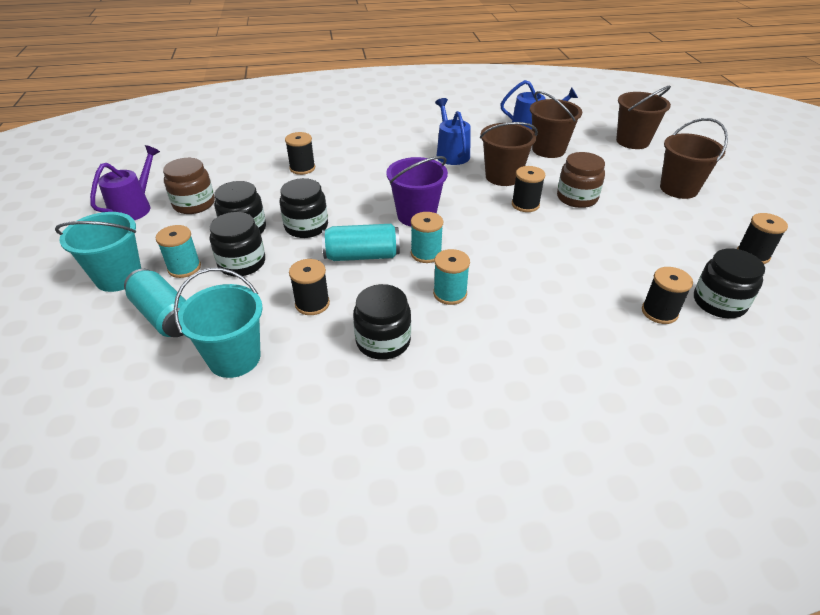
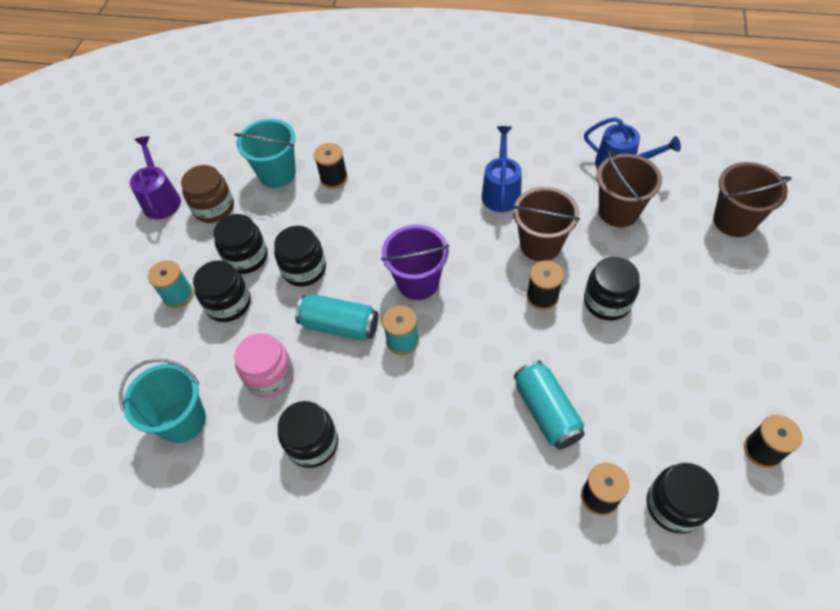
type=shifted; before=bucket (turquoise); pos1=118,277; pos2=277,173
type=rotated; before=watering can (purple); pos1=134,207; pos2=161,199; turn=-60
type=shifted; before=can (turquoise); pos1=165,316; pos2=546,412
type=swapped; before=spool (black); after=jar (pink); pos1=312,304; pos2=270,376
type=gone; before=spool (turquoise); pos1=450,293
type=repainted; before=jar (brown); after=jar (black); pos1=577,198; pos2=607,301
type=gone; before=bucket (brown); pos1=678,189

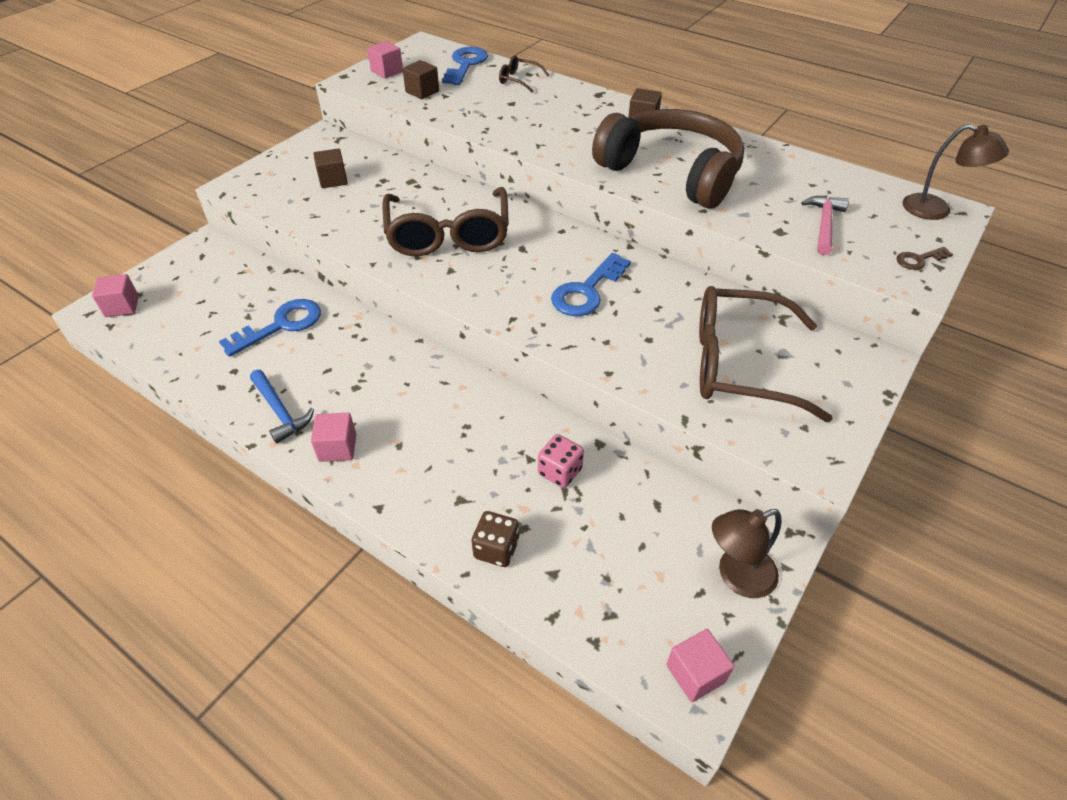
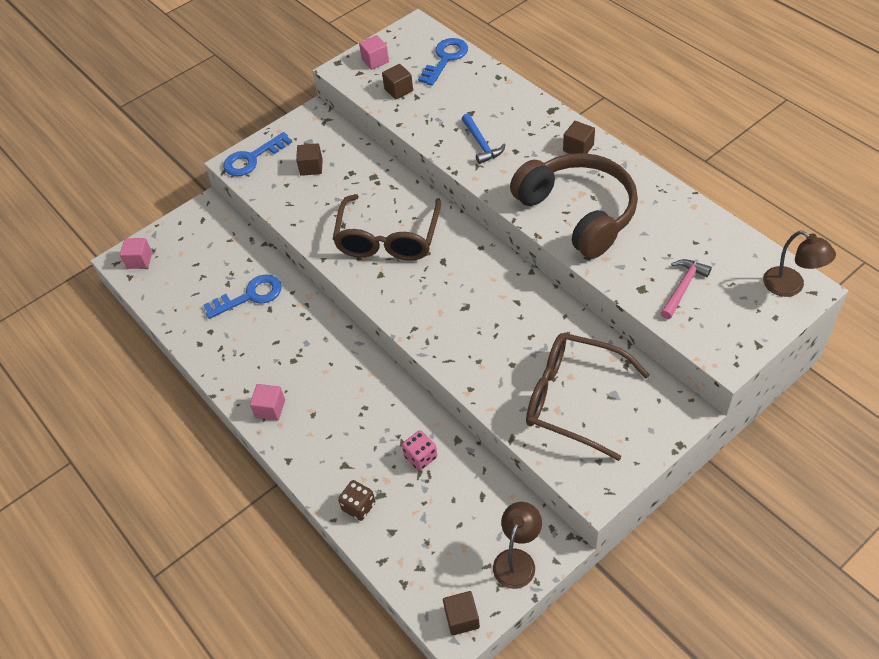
type=shifted; before=hammer (blue); pos1=280,411; pos2=481,144
type=gone; before=glasses (brown); pos1=519,80
type=shifted; before=key (blue); pos1=587,291; pos2=252,158
type=repainted; before=cube (pink); after=cube (brown); pos1=695,673; pos2=462,618
type=rotated; before=lamp (brown); pos1=736,576; pos2=517,560; turn=120
type=gone; before=key (brown); pos1=919,260

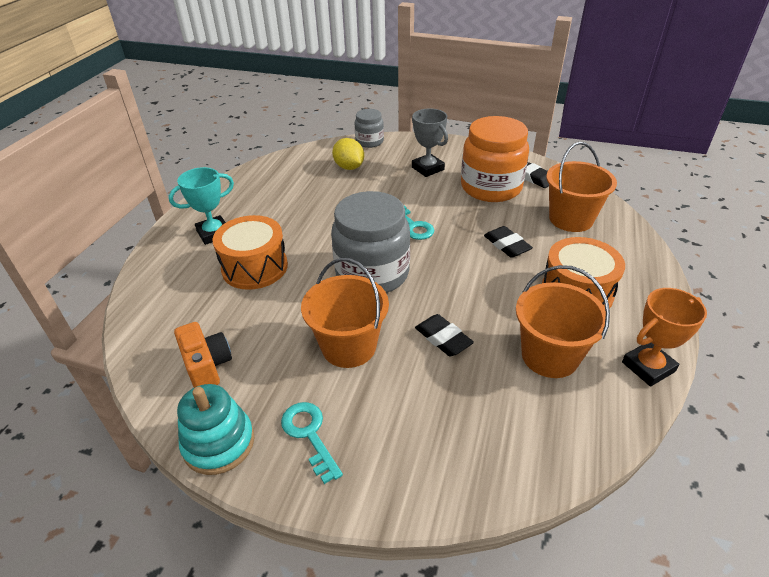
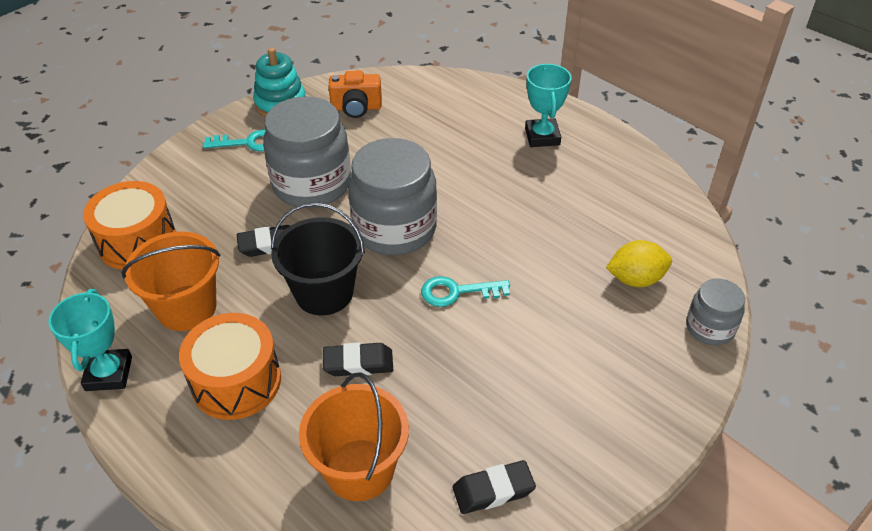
type=shifted; before=drum (orange); pos1=255,267; pos2=137,241
type=swapped; before=bucket (orange); after=jar (grey); pos1=349,346; pos2=312,184
type=gone; before=trophy (grey); pos1=427,168
type=gone; before=jar (orange); pos1=491,187
type=repainted; before=trophy (orange); after=trophy (turquoise); pos1=648,367; pos2=109,373
type=new; after=bucket (black); pos2=324,293

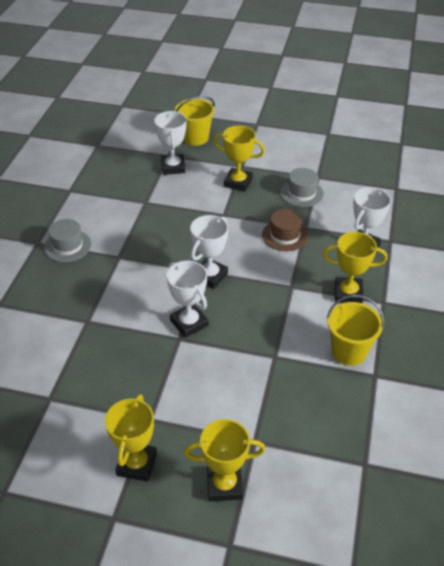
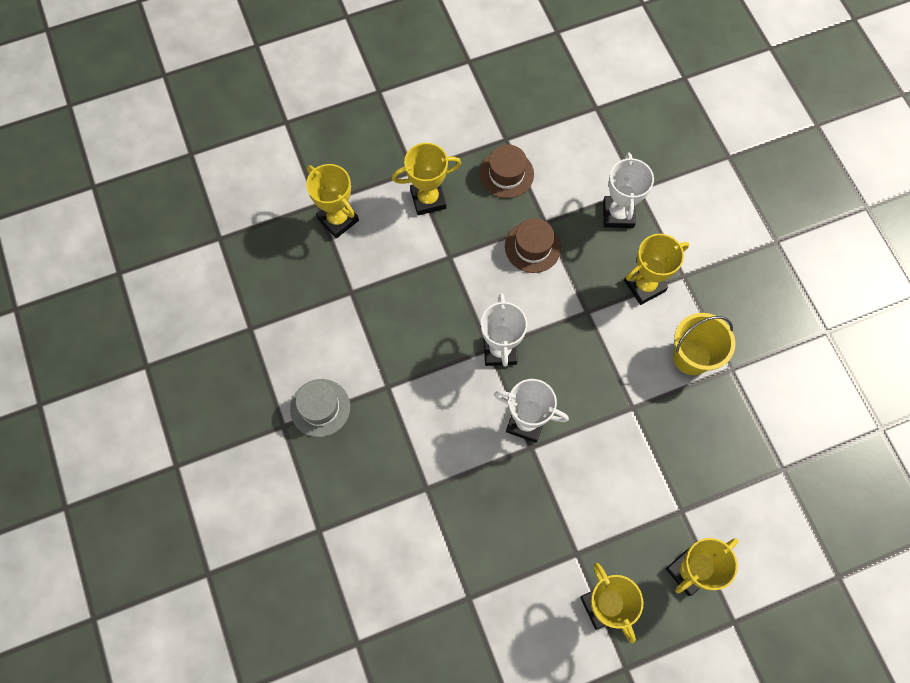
type=repainted; before=trophy (white); after=trophy (yellow); pos1=173,167; pos2=338,219
type=gone; before=bucket (yellow); pos1=195,138
type=repainted; before=hat (grey); after=hat (brown); pos1=301,193; pos2=506,174

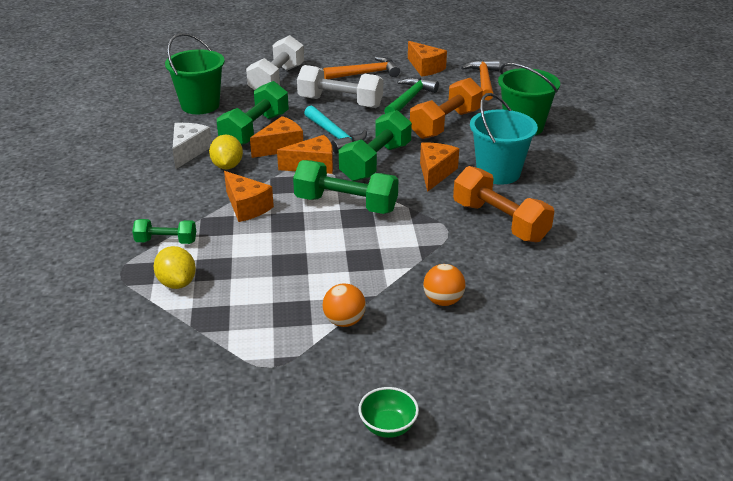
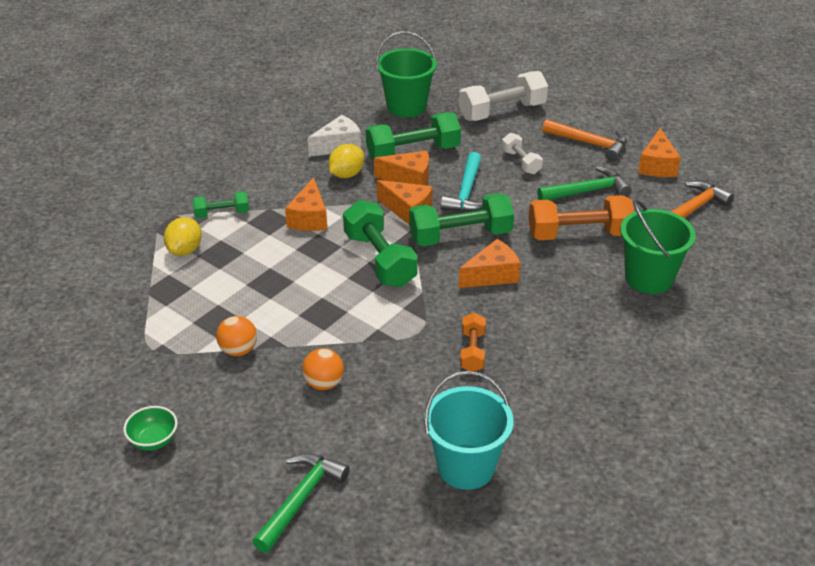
type=rotated; before=dumbbell (green); pos1=166,241; pos2=222,213; turn=-60
type=scaled; before=dumbbell (white); pos1=340,102; pos2=521,162; scale=0.56
type=scaled; before=dumbbell (orange); pos1=500,221; pos2=472,351; scale=0.56
type=shifted; before=bucket (turquoise); pos1=498,173; pos2=466,467
type=new; after=hammer (green); pos2=301,499

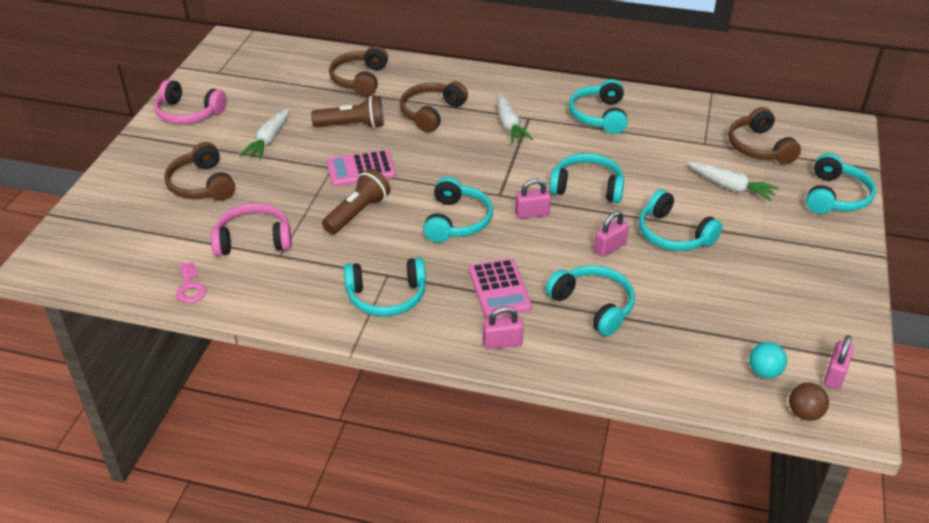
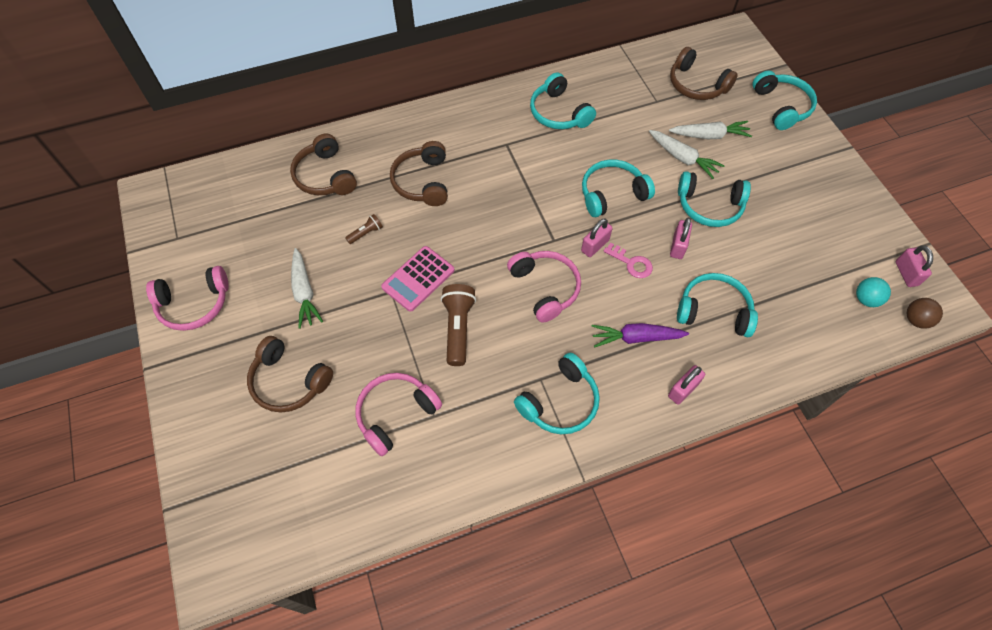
type=shifted; before=key (pink); pos1=190,287; pos2=631,263
type=scaled; before=flashlight (brown); pos1=352,125; pos2=366,233; scale=0.52
type=repainted; before=headphones (turquoise); after=headphones (pink); pos1=457,221; pos2=545,288
type=swapped; before=calculator (pink); after=carrot (purple); pos1=499,289; pos2=636,338
type=shifted; before=carrot (white); pos1=509,125; pos2=682,158

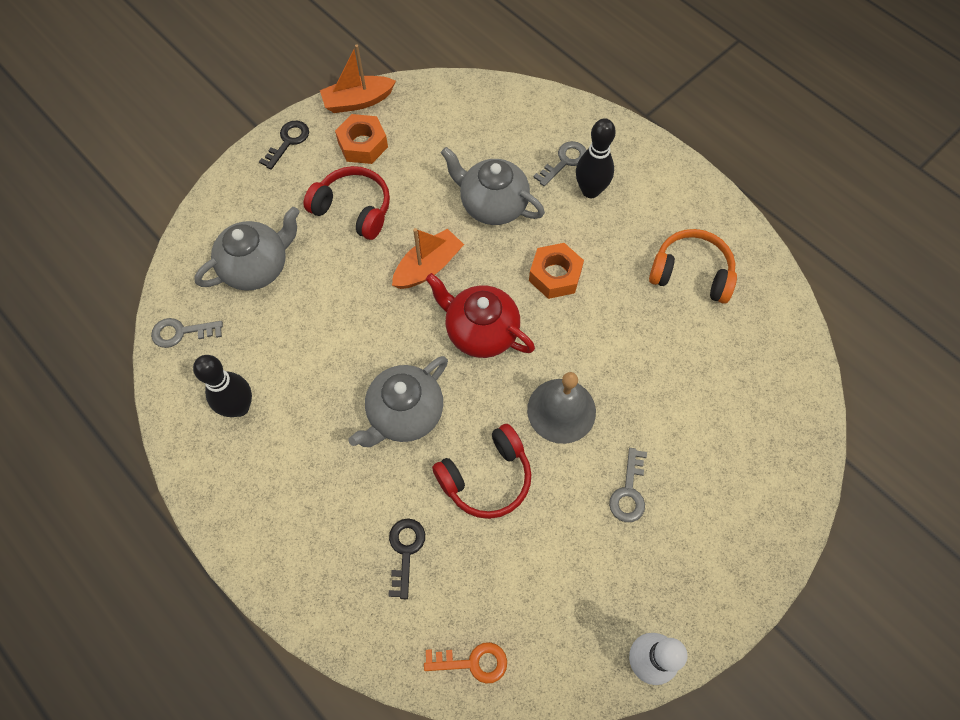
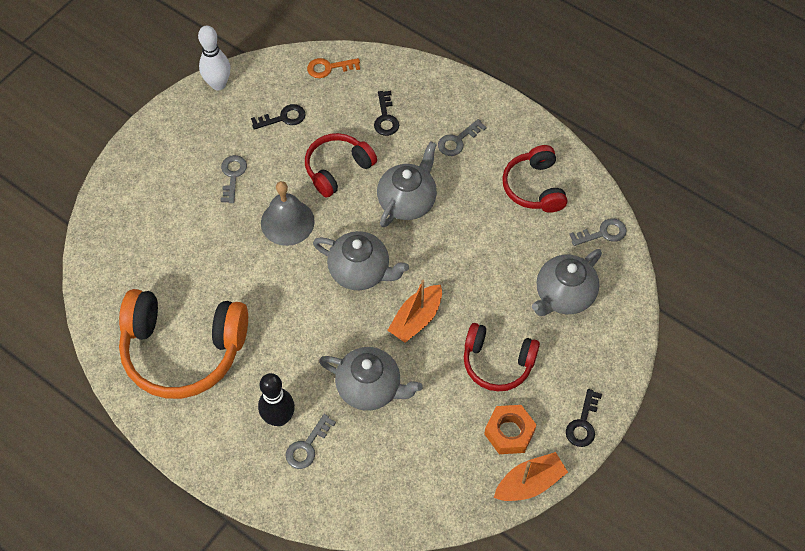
type=swapped; before=bowling pin (black); after=headphones (red); pos1=239,407; pos2=534,187
type=repainted; before=teapot (red); after=teapot (grey); pos1=480,331; pos2=361,271
type=gone; before=nut (orange); pos1=555,275
type=scaled; before=headphones (orange); pos1=691,273; pos2=183,350; scale=1.7
type=new; after=key (black); pos2=283,118
type=new; after=key (grey); pos2=457,141

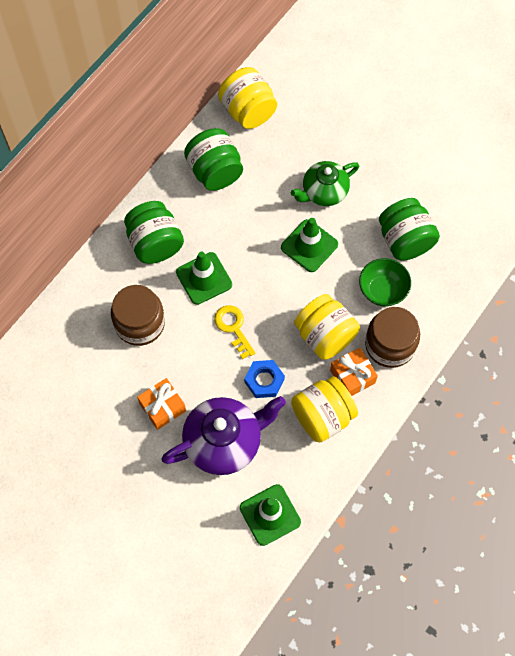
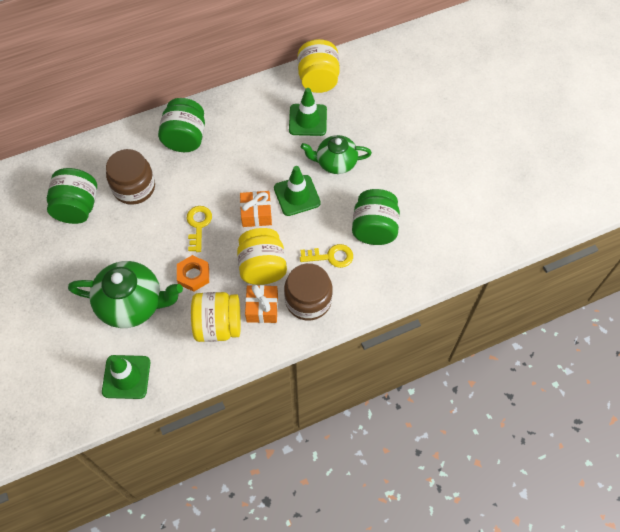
type=shifted; before=gift (orange); pos1=162,407; pos2=256,214
type=repainted; before=teapot (purple); after=teapot (green); pos1=224,442; pos2=132,304
type=shifted; before=traffic cone (green); pos1=204,278; pos2=308,120
type=shifted; before=jar (green); pos1=215,171; pos2=77,207
type=repainted; before=nut (blue); after=nut (orange); pos1=264,380; pos2=193,275
type=swapped; before=bowl (green); after=key (yellow); pos1=382,290; pos2=331,256

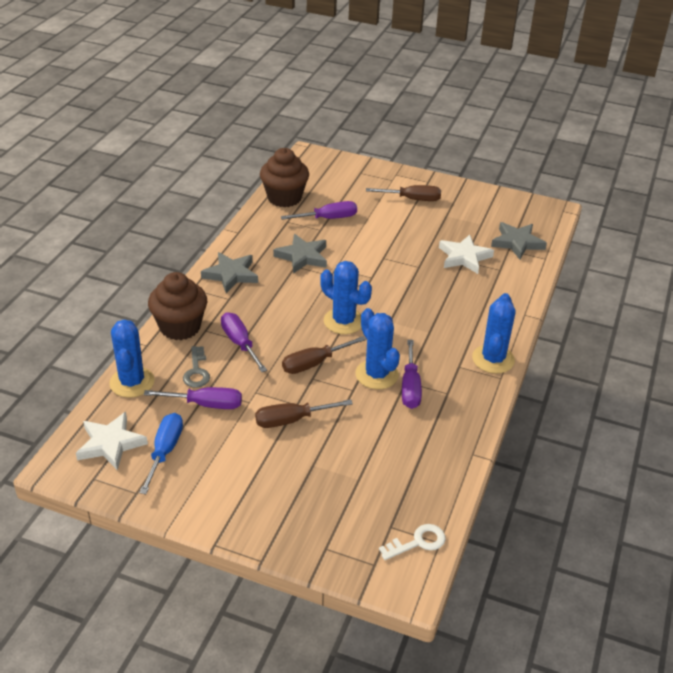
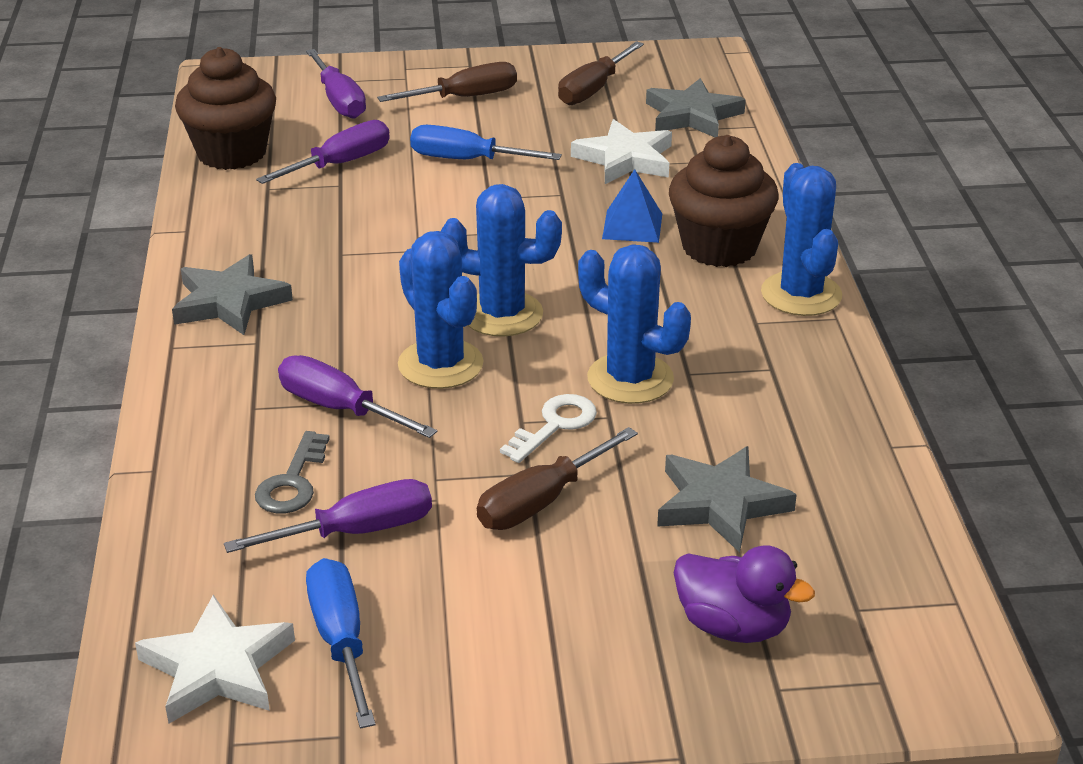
type=shifted; before=cactus (blue); pos1=132,382; pos2=440,364
type=shifted; before=cupcake (brown); pos1=180,327; pos2=719,247
type=rotated; before=key (grey); pos1=196,371; pos2=292,482; turn=45
type=shifted; before=star (grey); pos1=302,257; pos2=720,504
type=shifted; before=screwdriver (brown); pos1=314,363; pos2=593,89
type=shifted; before=key (white); pos1=418,542; pos2=555,425
type=shifted; before=screwdriver (purple); pos1=410,387; pos2=339,100
type=new; after=screwdriver (blue); pos2=467,160
type=new; after=pyramid (blue); pos2=632,226
type=new; after=duck (purple); pos2=733,626

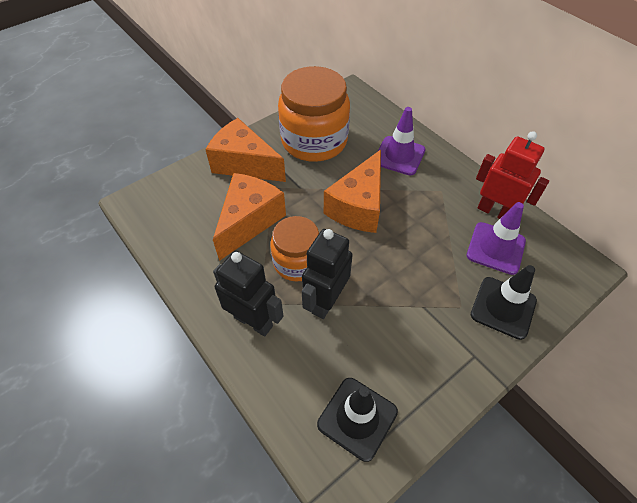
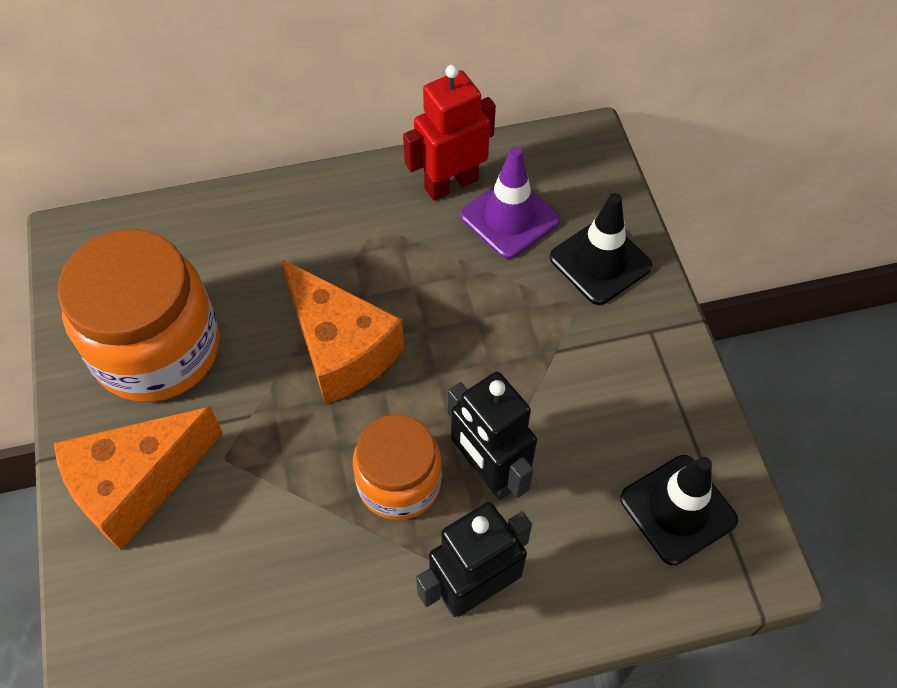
type=gone; before=cheese (orange); pos1=249,221
type=gone; before=traffic cone (purple); pos1=399,156

